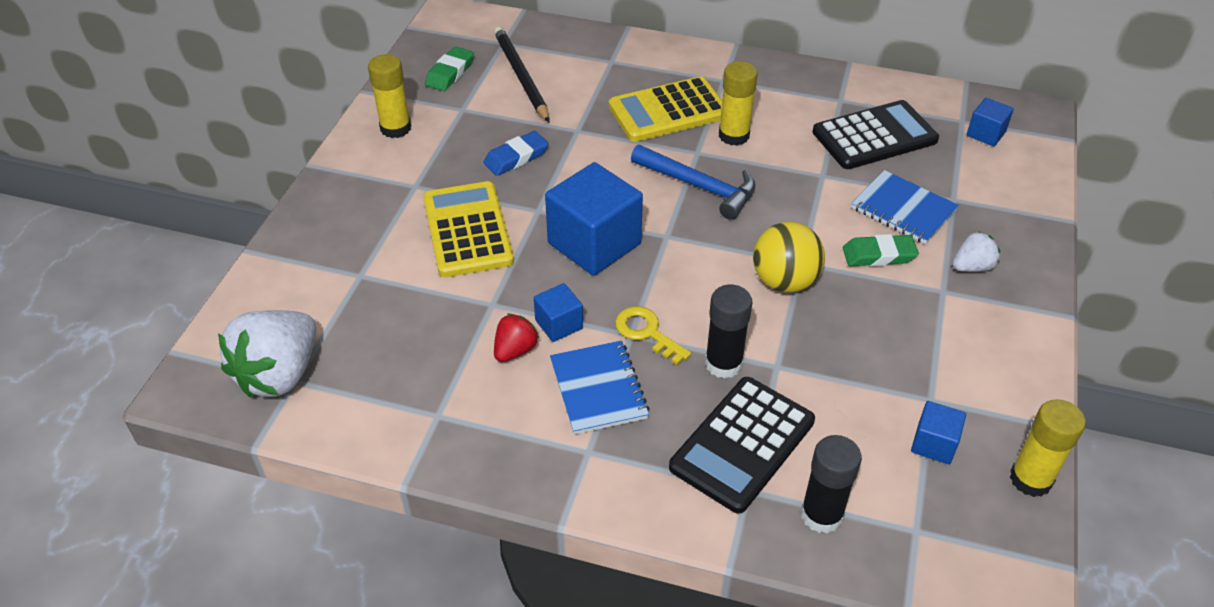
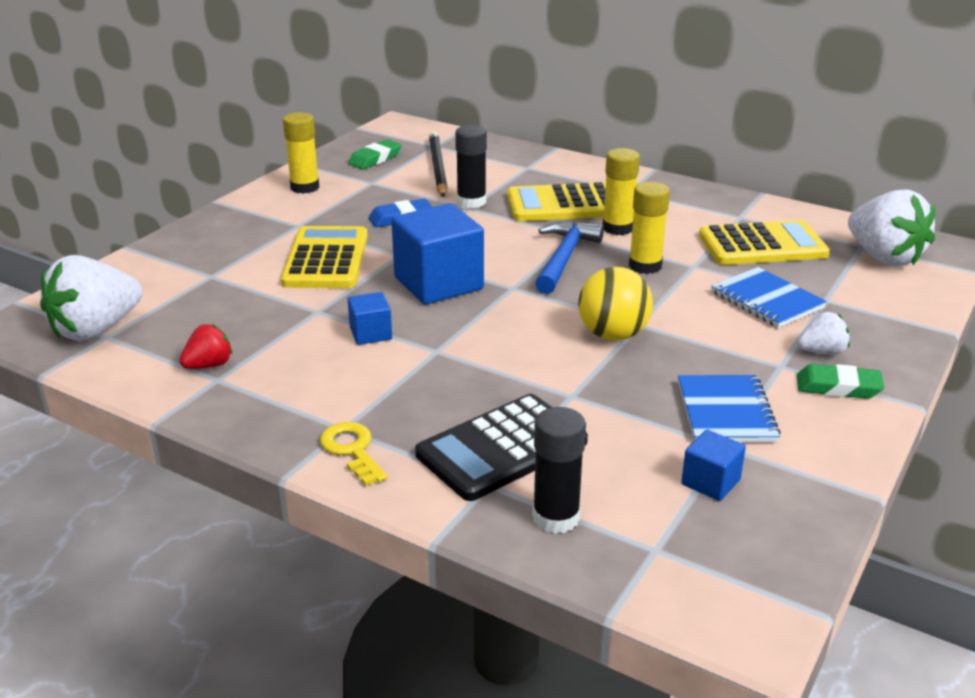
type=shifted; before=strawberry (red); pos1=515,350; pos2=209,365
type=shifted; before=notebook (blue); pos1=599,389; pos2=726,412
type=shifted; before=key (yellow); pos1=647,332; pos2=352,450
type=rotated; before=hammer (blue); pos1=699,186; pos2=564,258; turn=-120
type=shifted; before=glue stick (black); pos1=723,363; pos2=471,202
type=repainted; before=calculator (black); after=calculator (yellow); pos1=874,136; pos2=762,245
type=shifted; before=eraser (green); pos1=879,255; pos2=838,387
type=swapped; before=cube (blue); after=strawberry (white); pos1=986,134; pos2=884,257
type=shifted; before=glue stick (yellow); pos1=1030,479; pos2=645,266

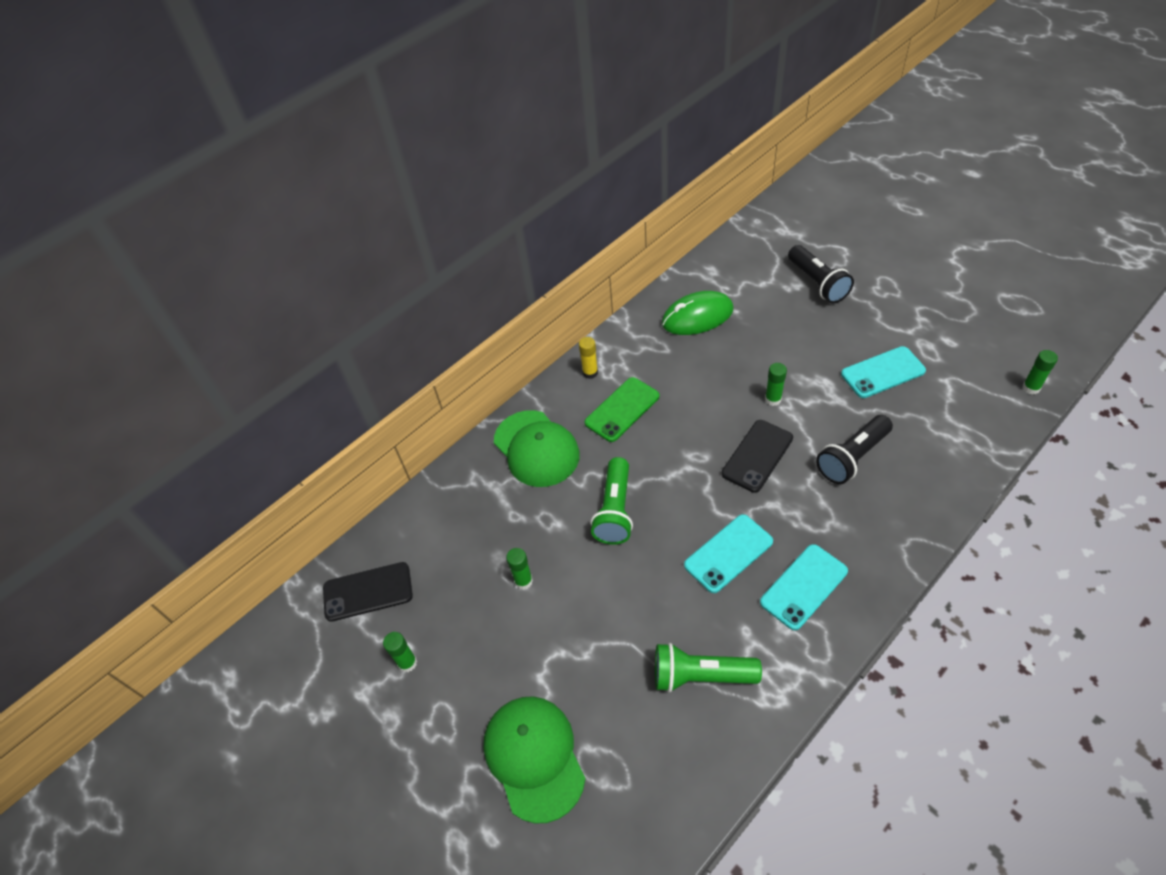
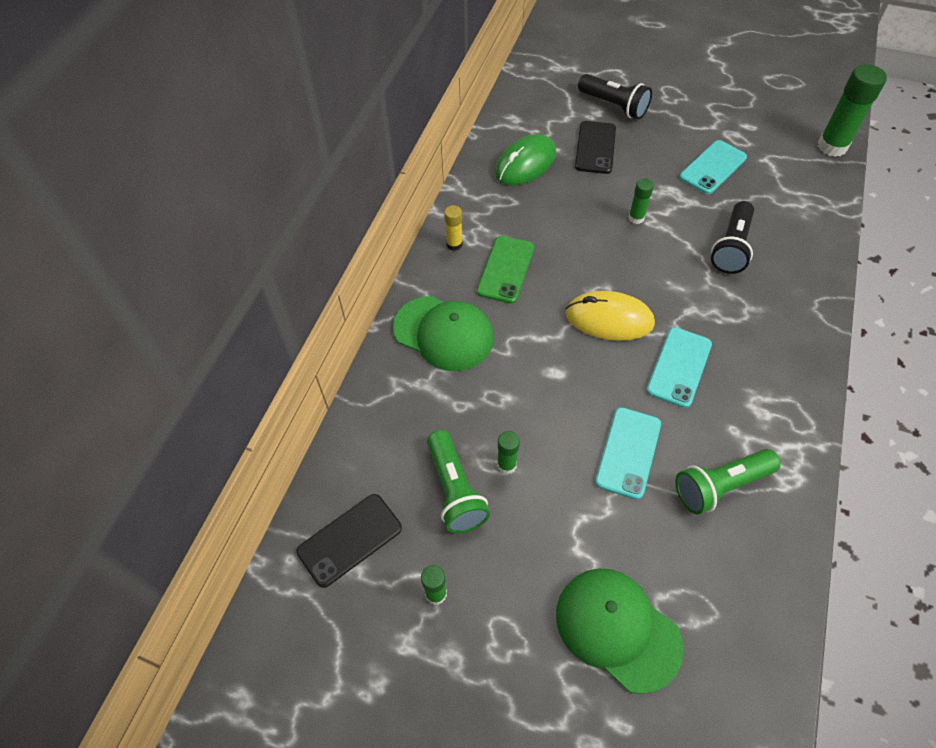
type=shifted; before=flashlight (green); pos1=615,510; pos2=454,490
type=shifted; before=phone (black); pos1=757,456; pos2=595,147
type=shifted; before=phone (turquoise); pos1=803,586; pos2=628,452
type=scaled; before=glue stick (green); pos1=1031,388; pos2=832,146; scale=1.94
type=new; after=mouse (yellow); pos2=609,319

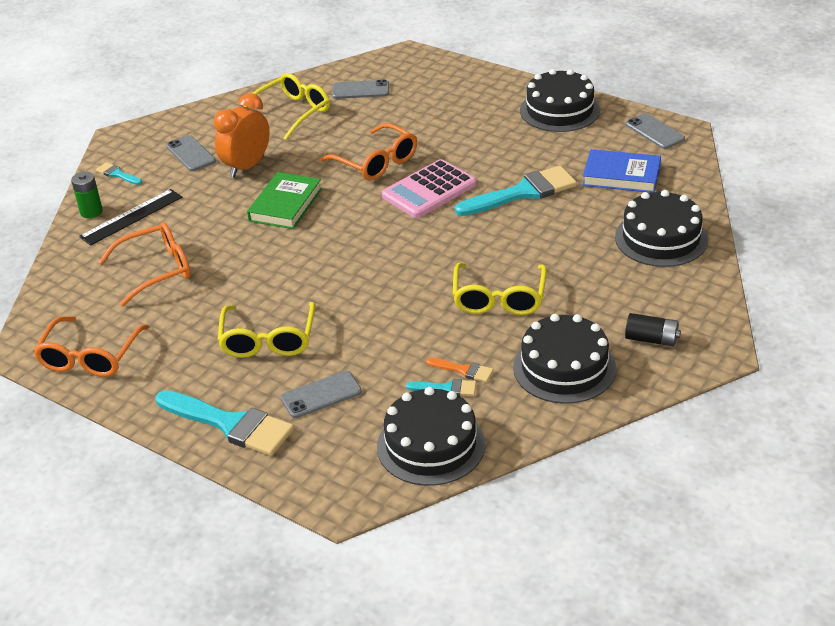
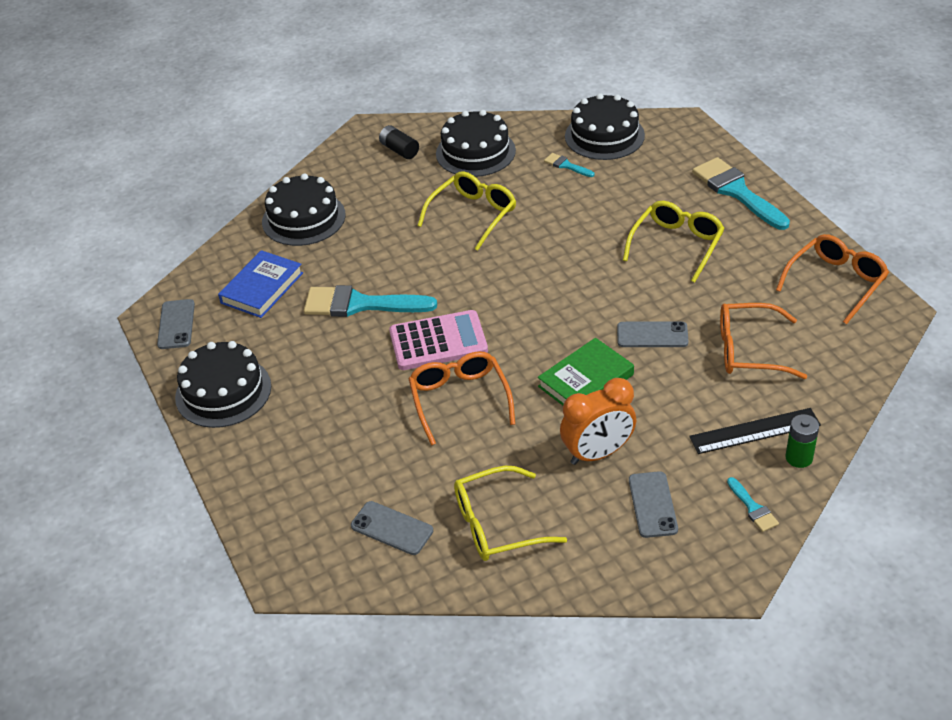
type=shifted; before=phone (grey); pos1=321,395; pos2=652,335
type=gone; before=brush (orange); pos1=463,370
type=rotated; before=book (blue); pos1=621,175; pos2=262,288; turn=75

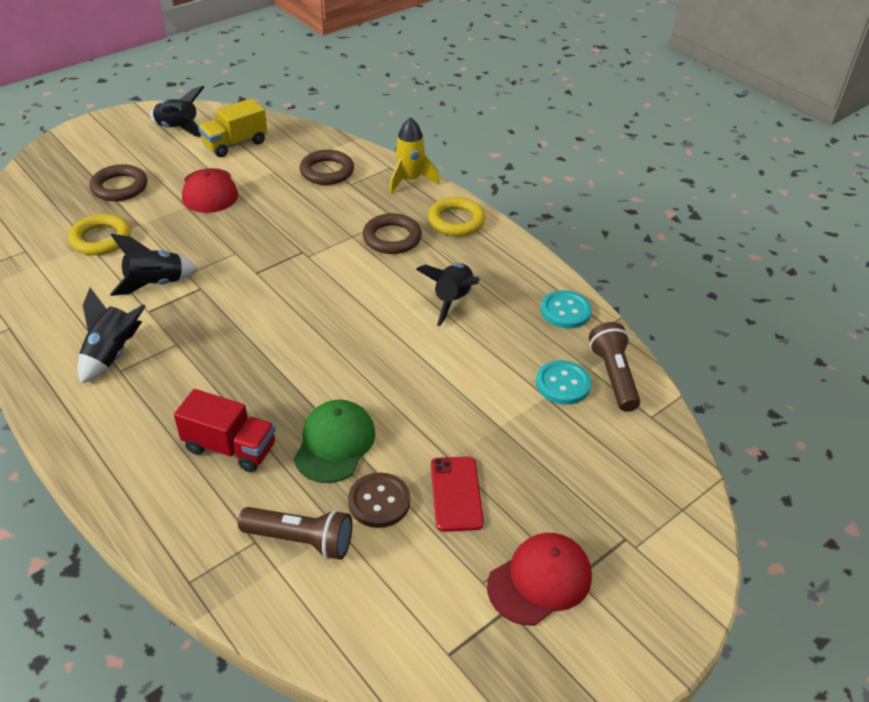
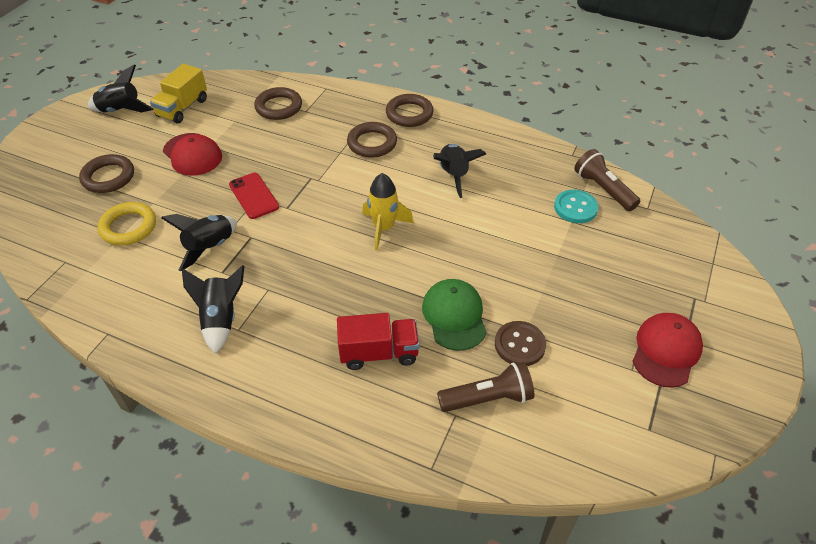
type=shifted; before=rocket (yellow); pos1=410,180; pos2=384,228
type=repainted; before=ring (yellow); after=ring (brown); pos1=456,221; pos2=409,114
type=shifted; before=phone (red); pos1=456,493; pos2=253,196
type=gone; before=button (turquoise); pos1=565,311

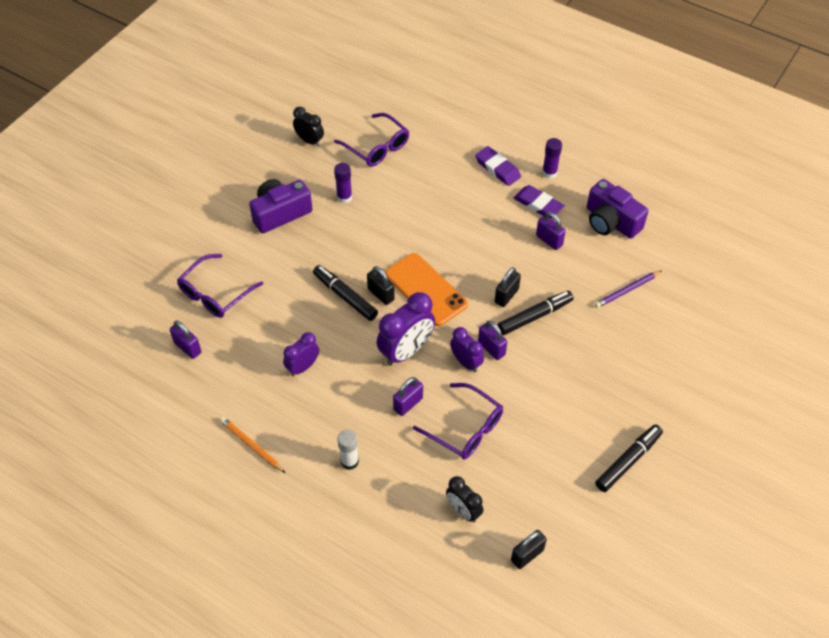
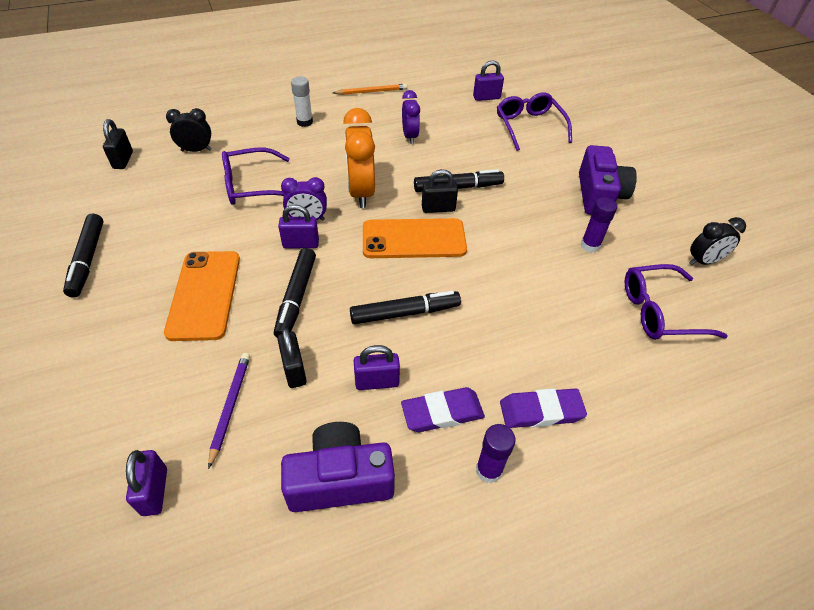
type=repainted; before=clock (purple); after=clock (orange); pos1=406,351; pos2=361,192
type=shifted; before=padlock (purple); pos1=408,404; pos2=155,491
type=shifted; before=padlock (black); pos1=506,296; pos2=294,370
type=new; after=phone (orange); pos2=204,294
type=new; after=marker (black); pos2=405,313

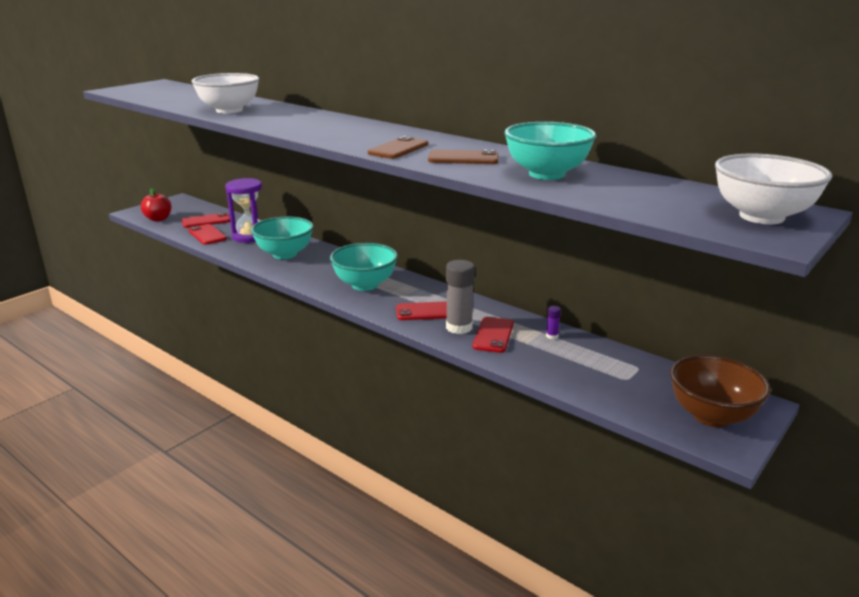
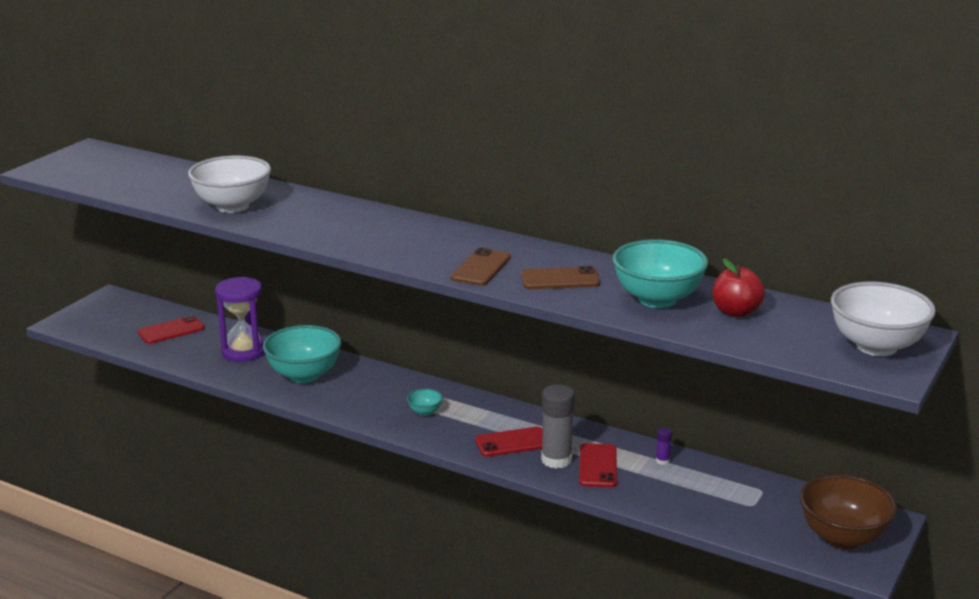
type=shifted; before=apple (red); pos1=158,219; pos2=735,312
type=gone; before=phone (red); pos1=207,235
type=scaled; before=bowl (turquoise); pos1=365,285; pos2=425,412; scale=0.44

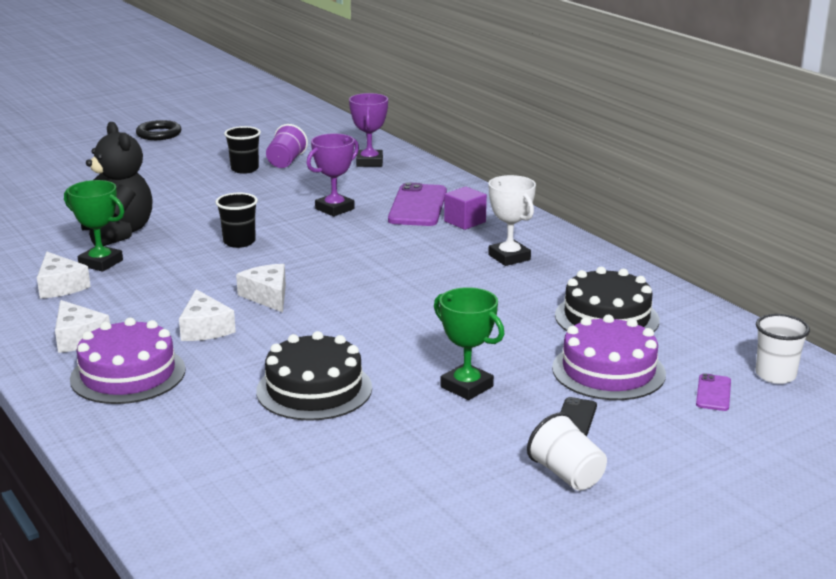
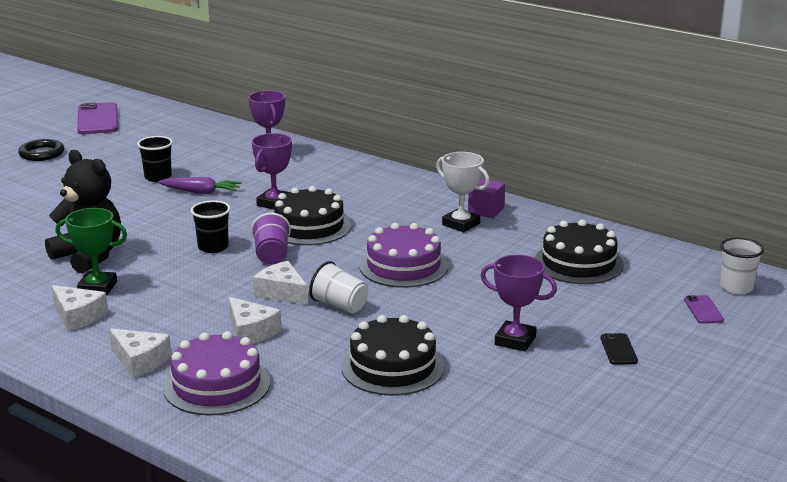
type=shifted; before=cup (purple); pos1=286,162; pos2=272,255
type=shifted; before=phone (purple); pos1=418,206; pos2=98,119
type=repainted; before=trophy (green); after=trophy (purple); pos1=466,387; pos2=515,340
type=shifted; before=cube (purple); pos1=465,221; pos2=486,210
type=shifted; before=cup (white); pos1=567,475; pos2=340,305
type=shifted; before=cake (purple); pos1=608,371; pos2=403,266
type=new; after=carrot (purple); pos2=201,192
type=new; after=cake (black); pos2=309,226

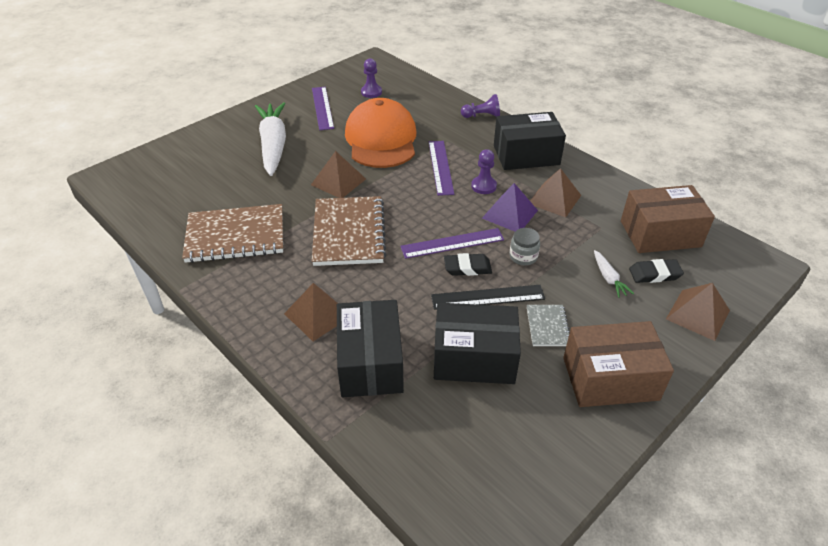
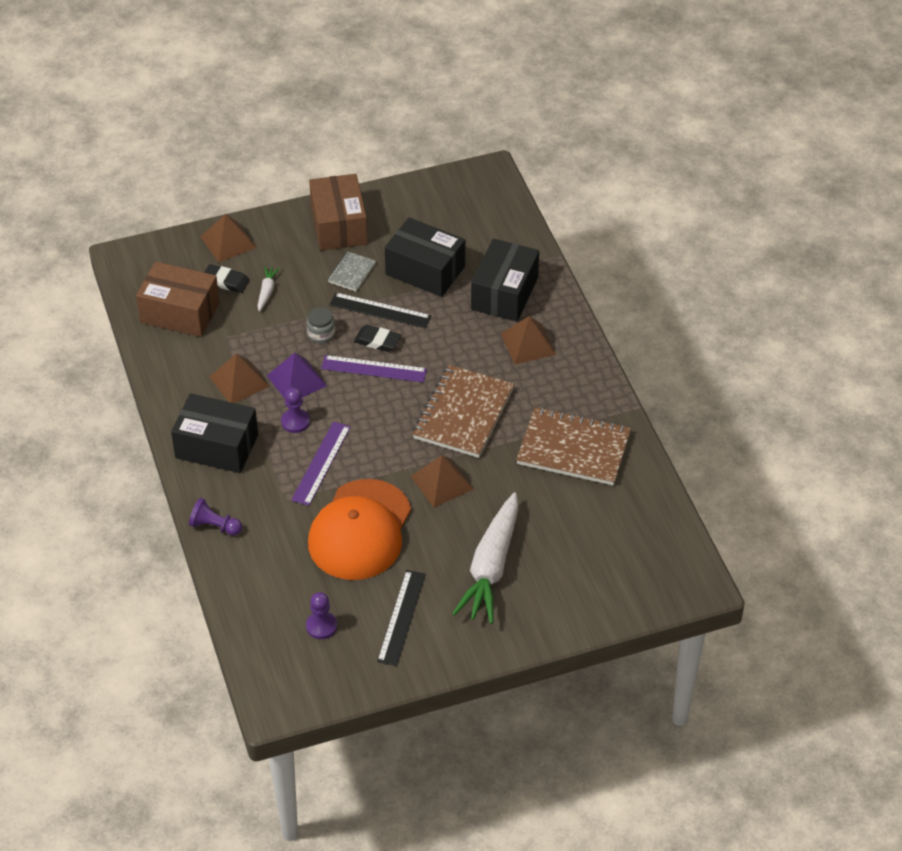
type=repainted; before=ruler (purple); after=ruler (black); pos1=322,108; pos2=401,617
type=rotated; before=box (brown); pos1=610,378; pos2=339,225; turn=60

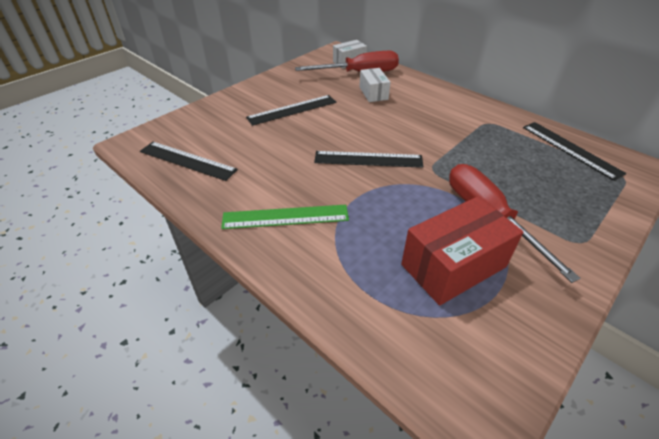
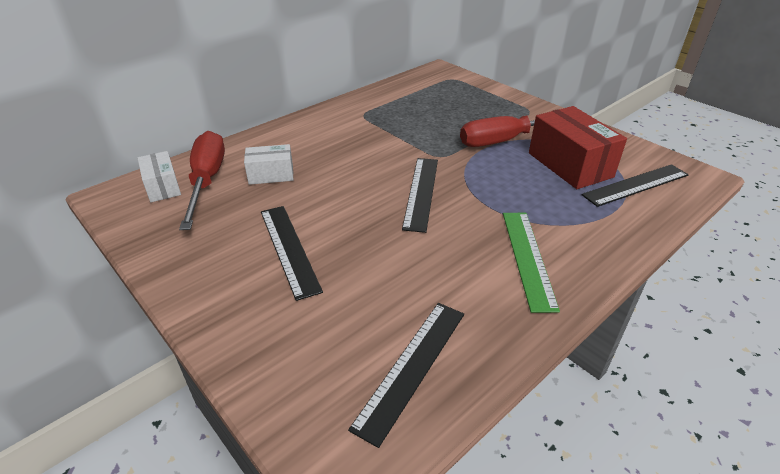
type=shifted; before=ruler (black); pos1=570,149; pos2=635,185

